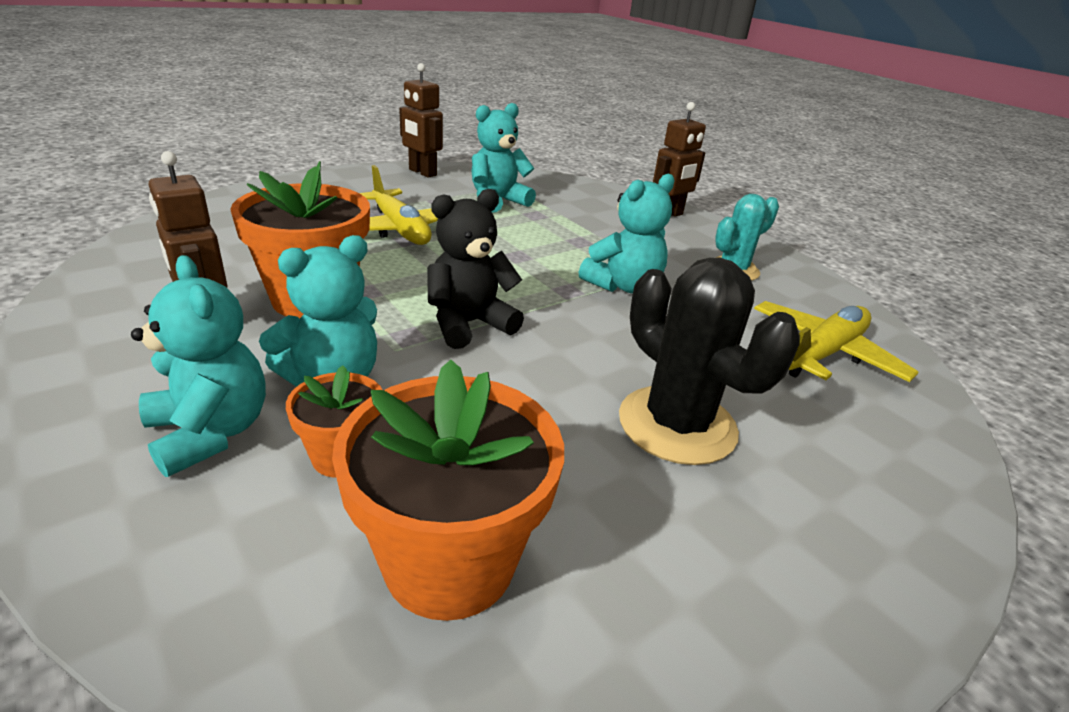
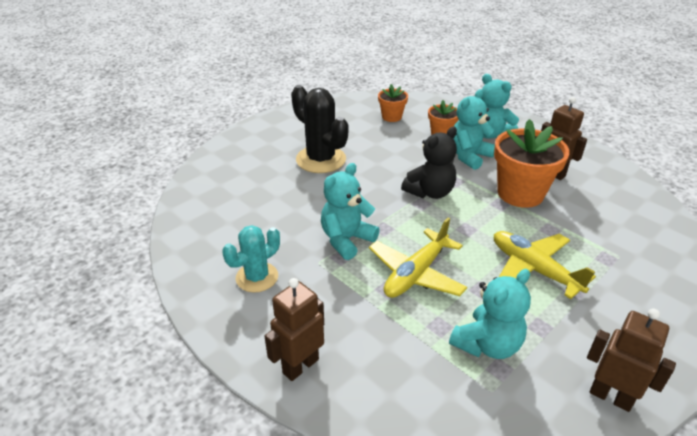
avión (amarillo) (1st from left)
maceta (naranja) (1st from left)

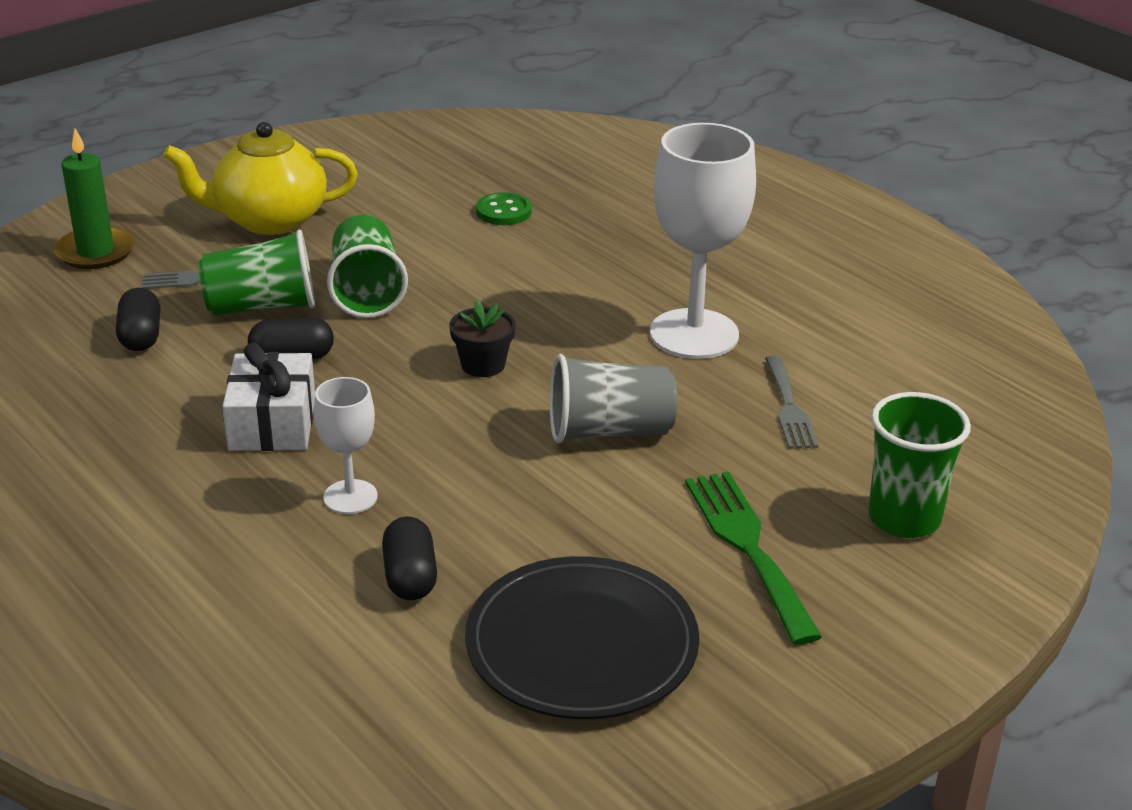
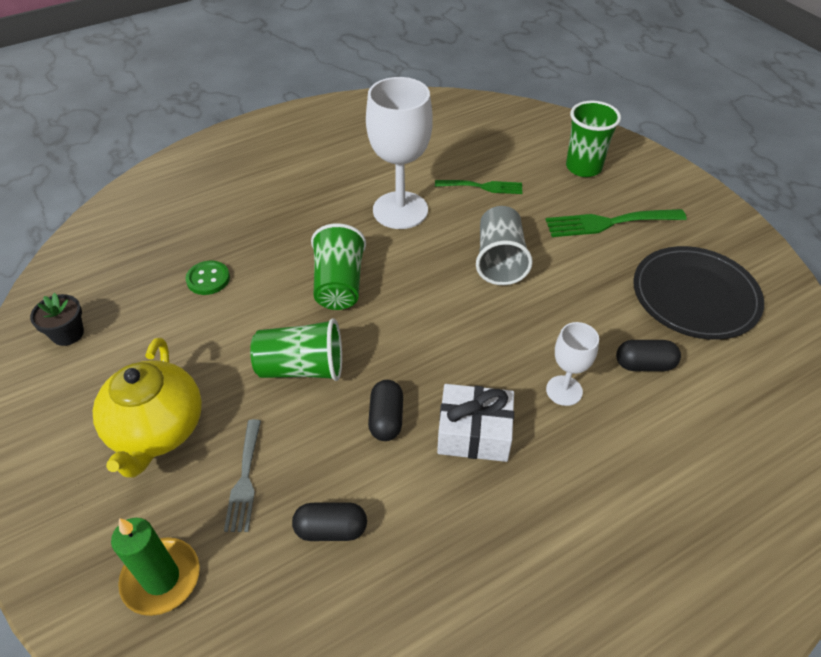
maceta (negro)
vaso (verde) (2nd from left)
tenedor (verde) (1st from left)

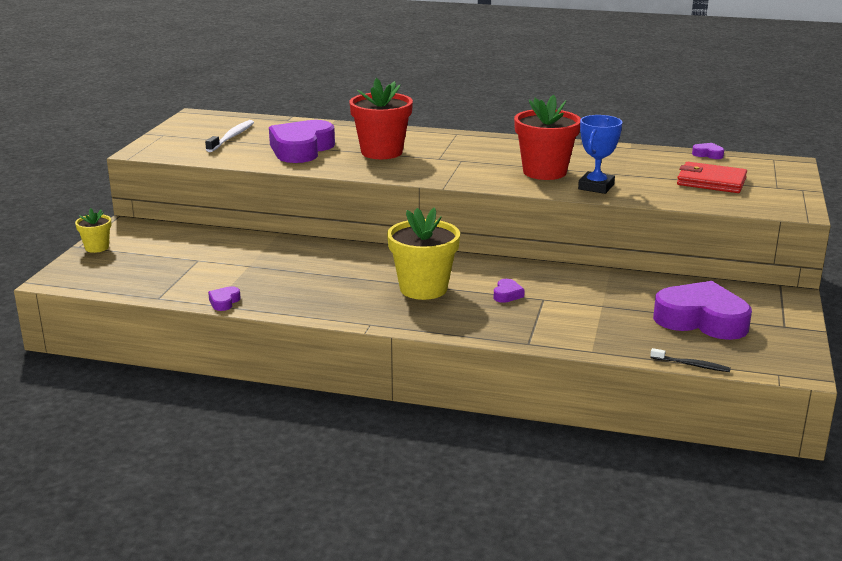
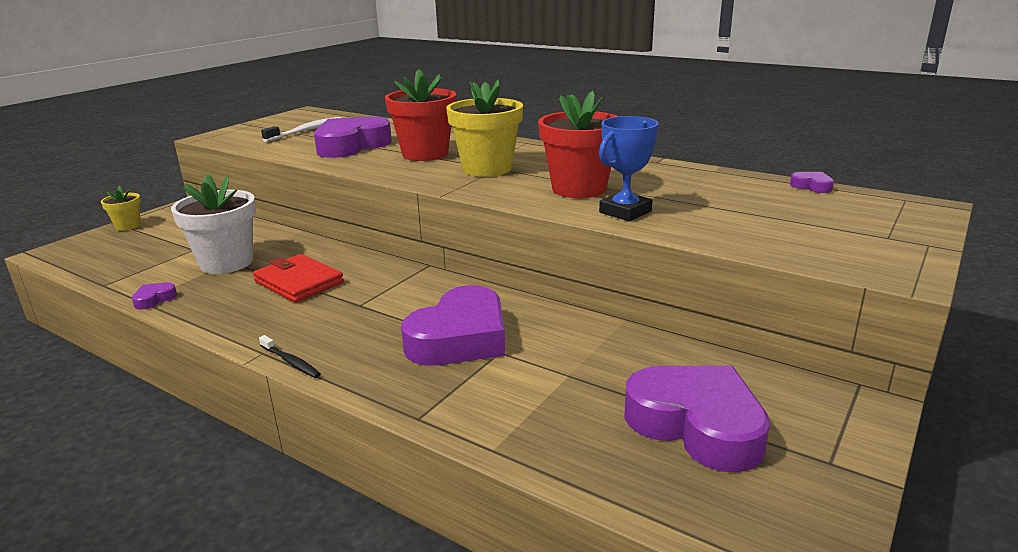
maceta (blanco)
cartera (rojo)
cepillo de dientes (negro)
corazón (morado) (3rd from left)
maceta (amarillo) (2nd from left)

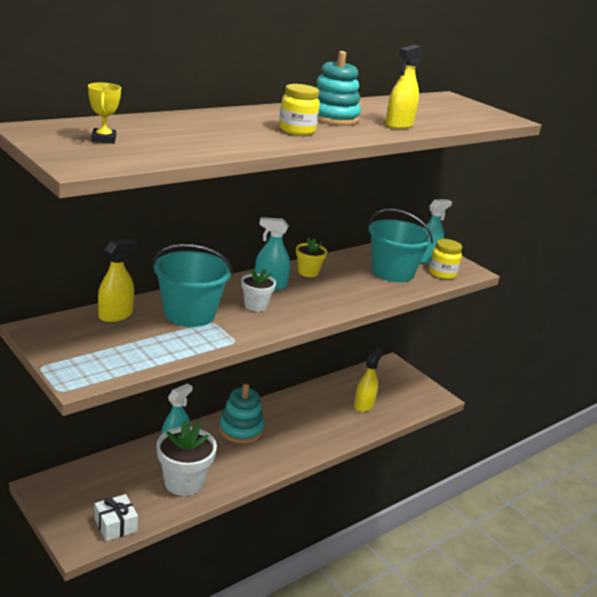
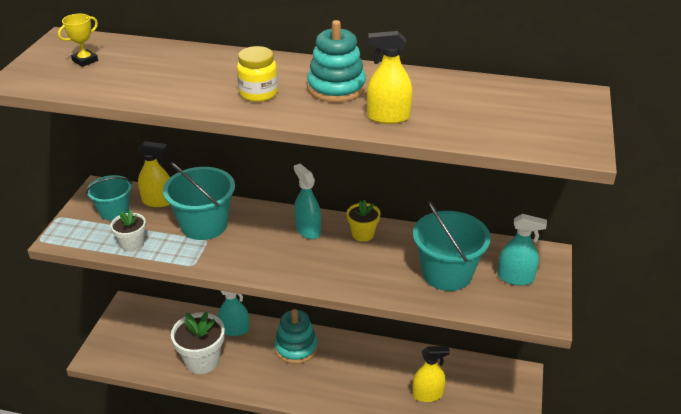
balde (turquesa) (1st from left)
maceta (blanco) (1st from left)
regalo (blanco)
tarro (amarillo) (2nd from left in the first image)

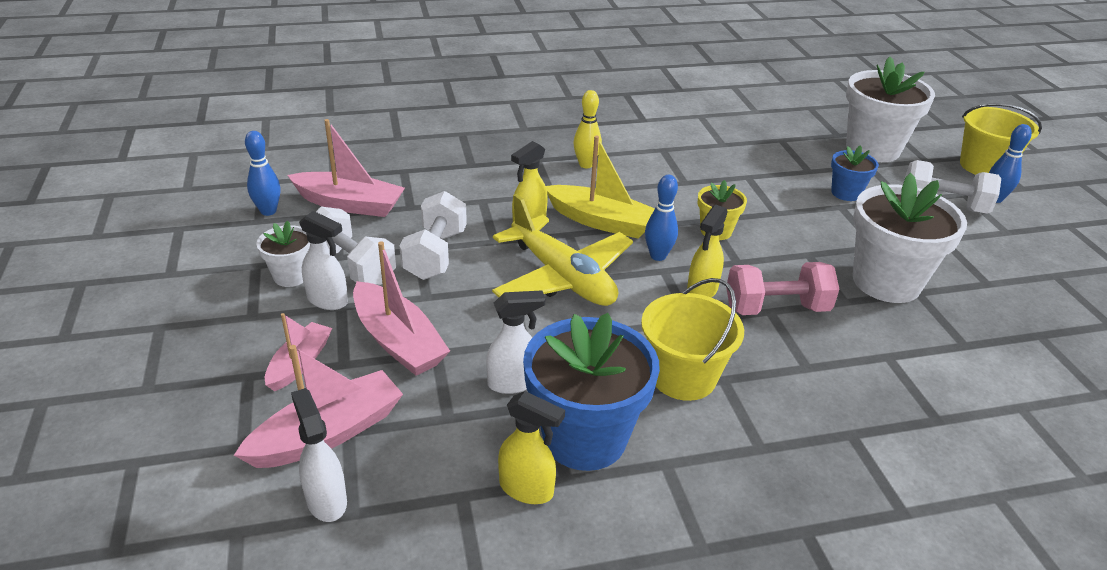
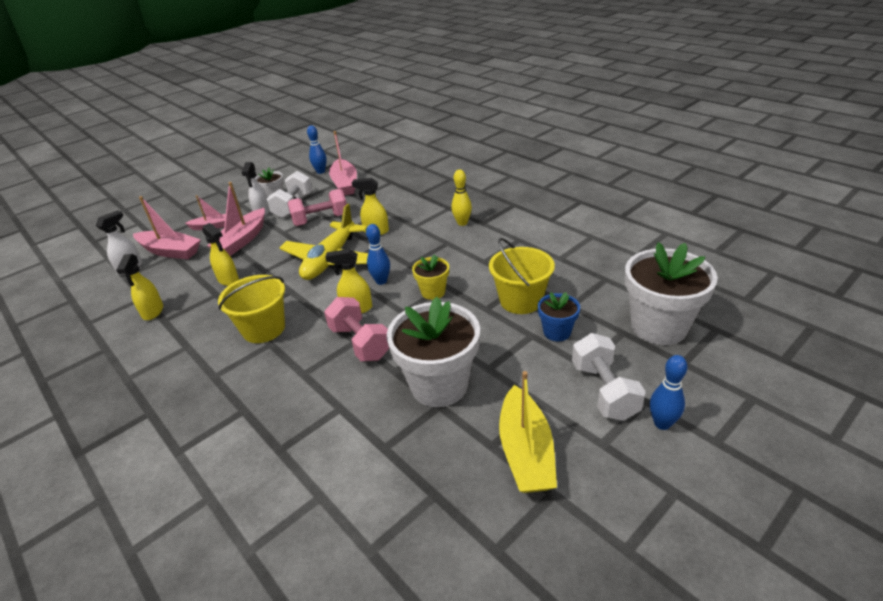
pulverizador (amarillo) (2nd from left)
mancuerna (rosa) (1st from left)
balde (amarillo) (2nd from left)
barco (amarillo)
maceta (azul) (1st from left in the first image)

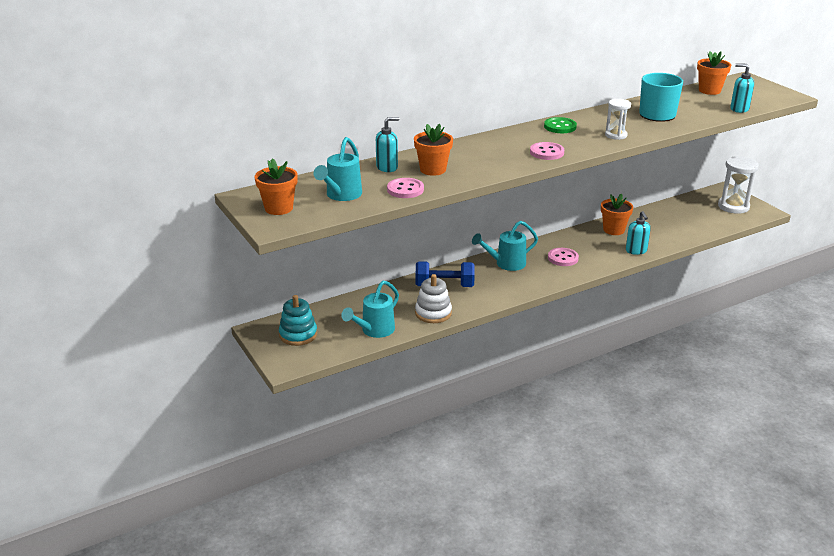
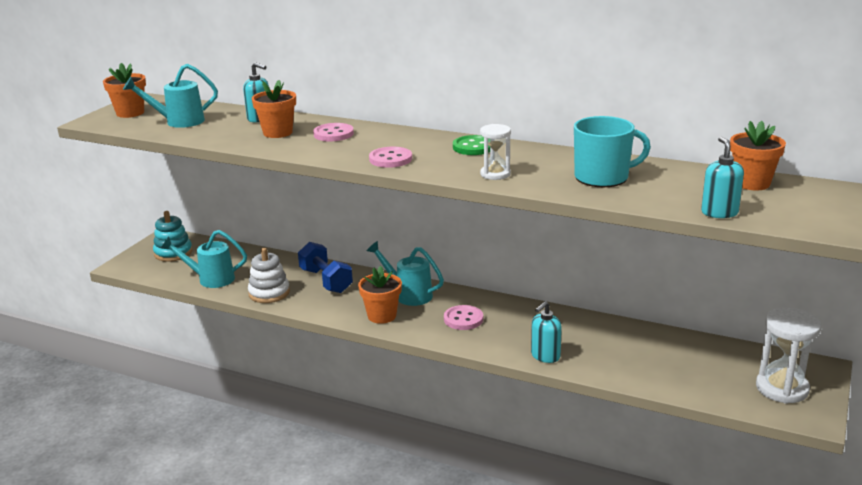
botón (rosa) (1st from left)
maceta (naranja) (3rd from left)

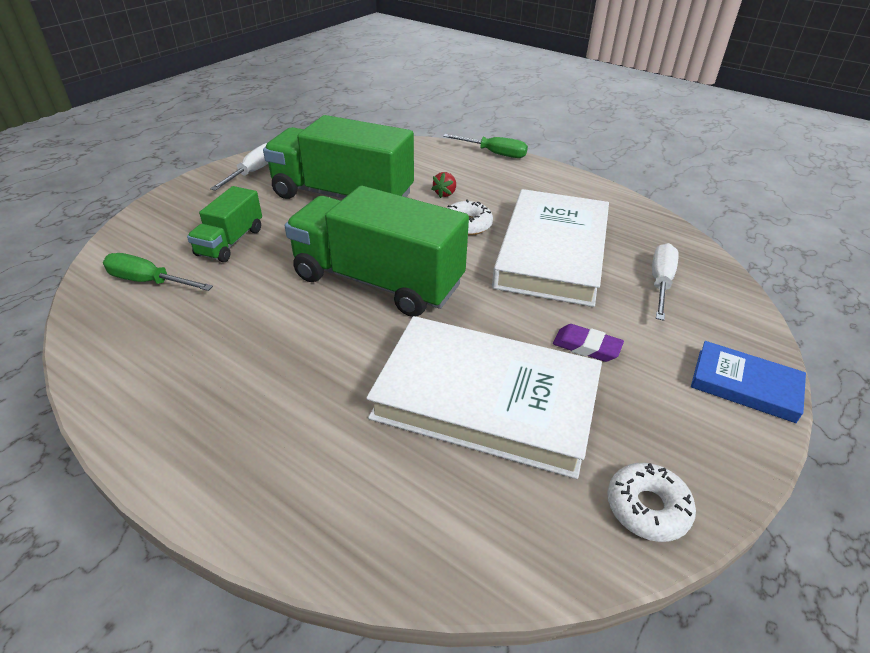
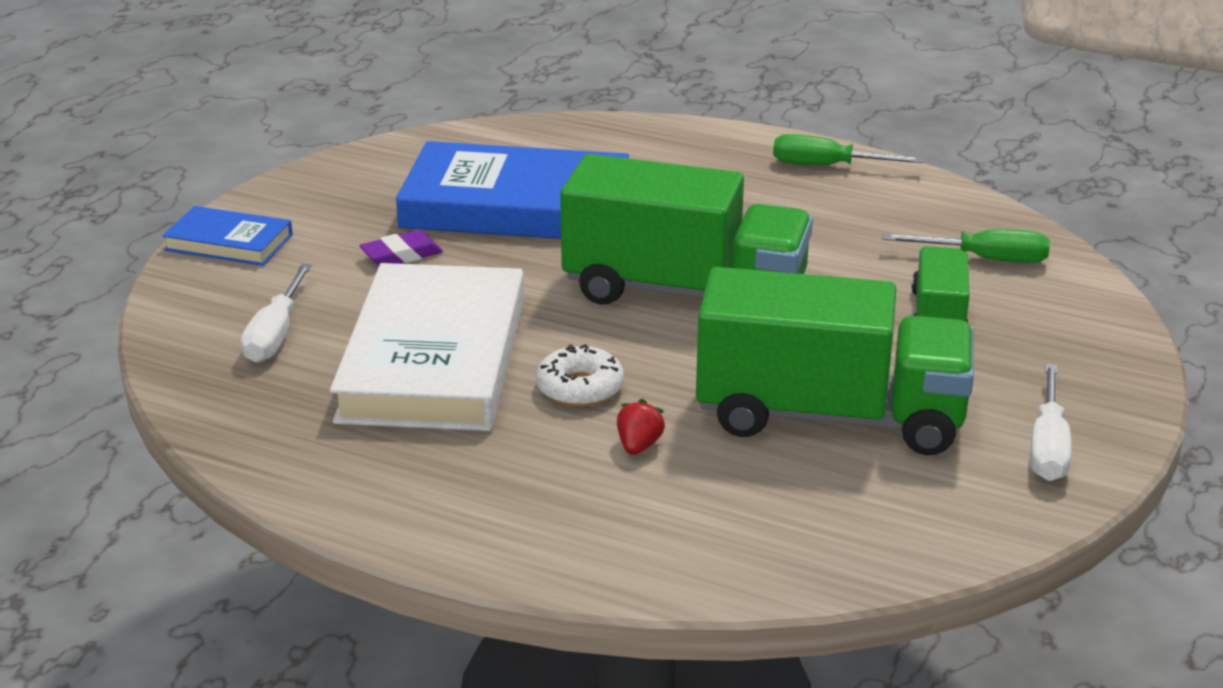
goma de borrar (morado)
libro (azul) (2nd from left)
destornillador (verde) (1st from left)
rosquilla (blanco) (2nd from left in the first image)

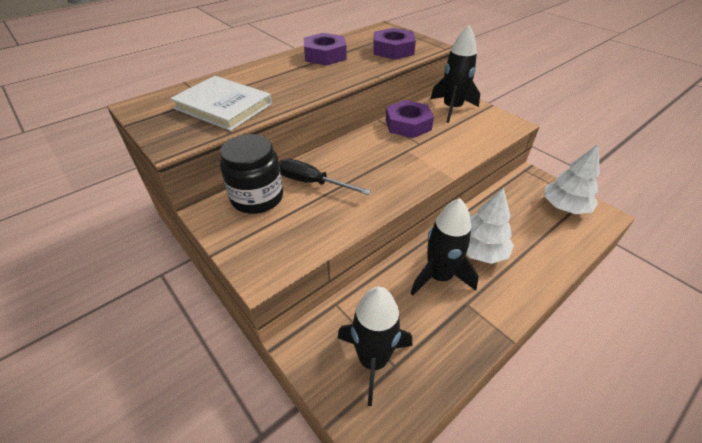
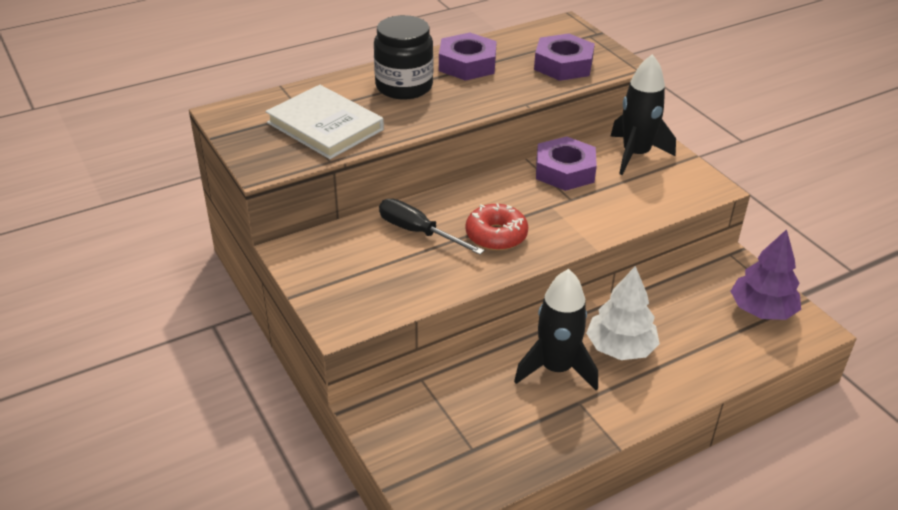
tarro (negro)
rosquilla (rojo)
árbol (morado)
cohete (negro) (1st from left in the first image)

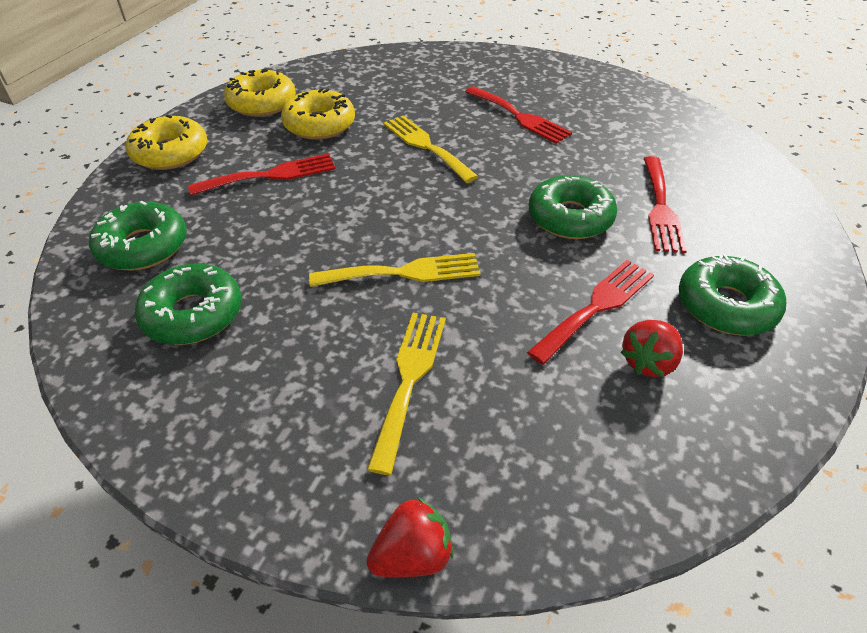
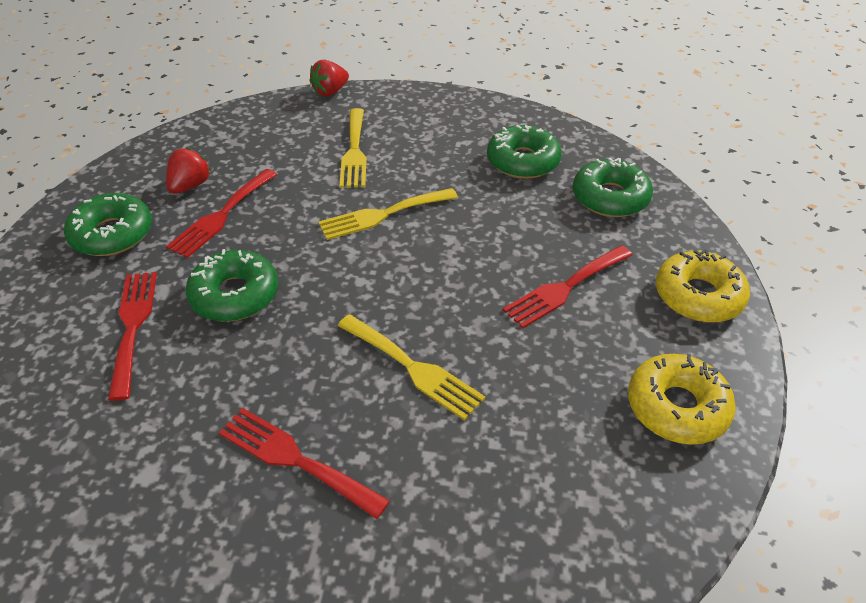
rosquilla (amarillo) (3rd from left in the first image)

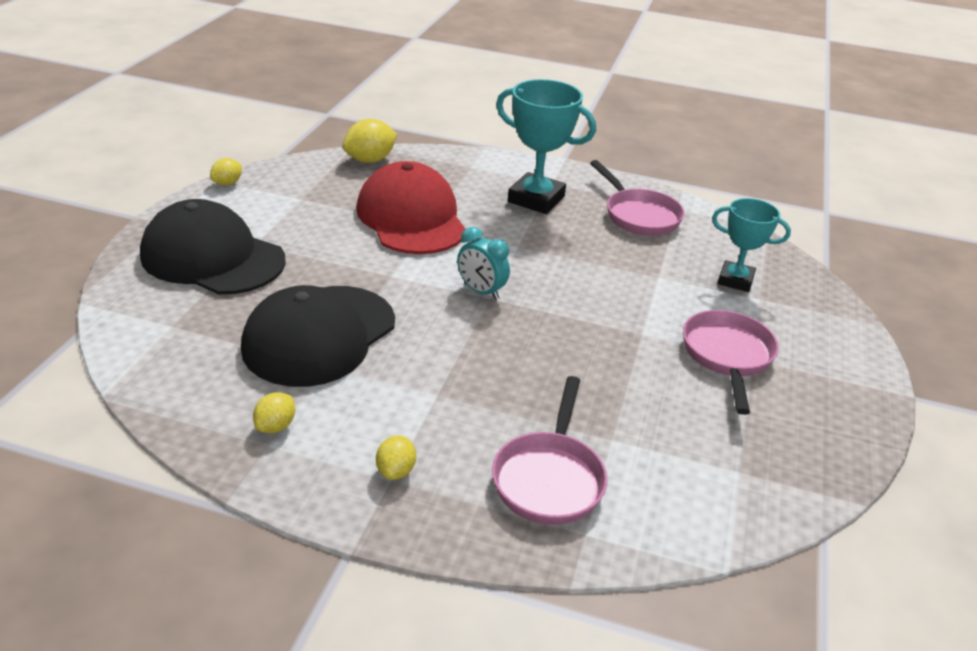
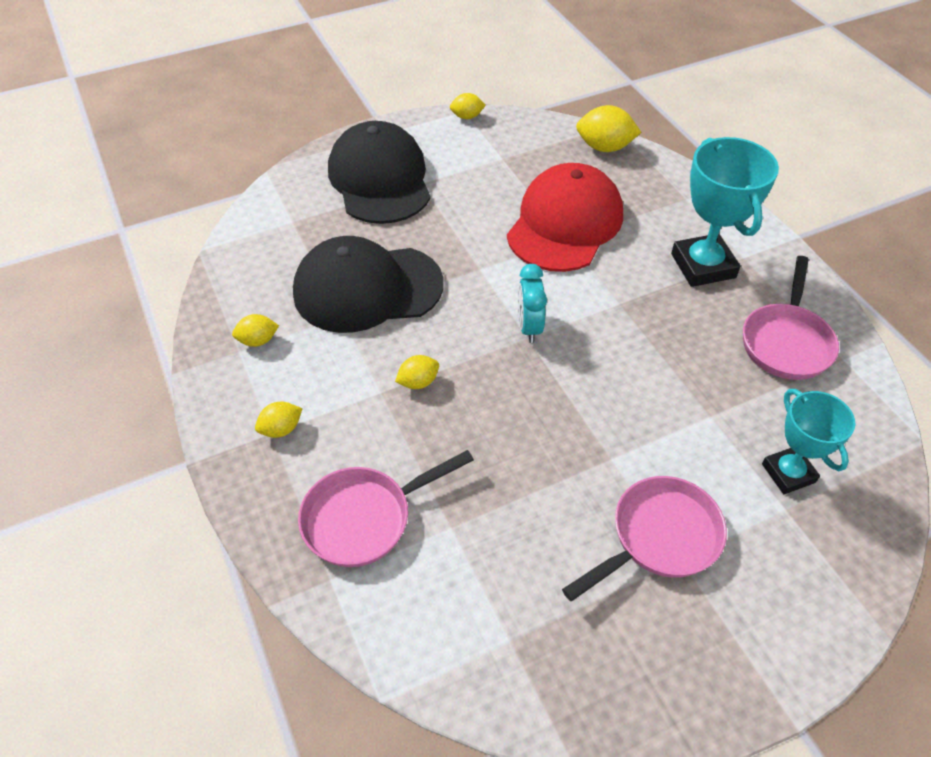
limón (amarillo) (3rd from left)

